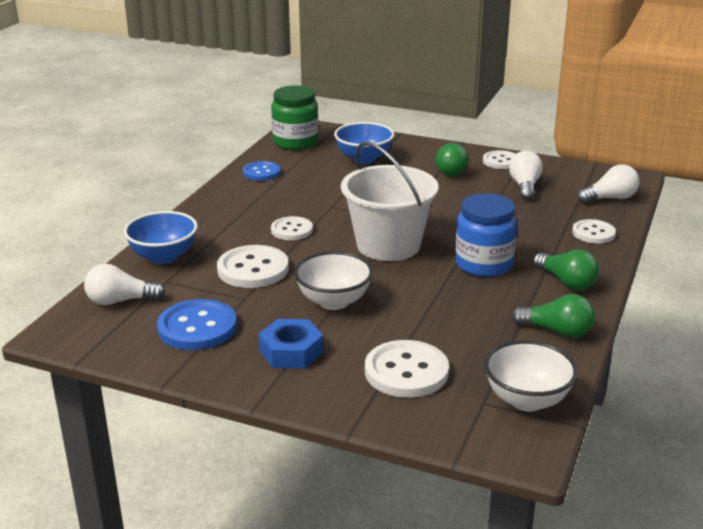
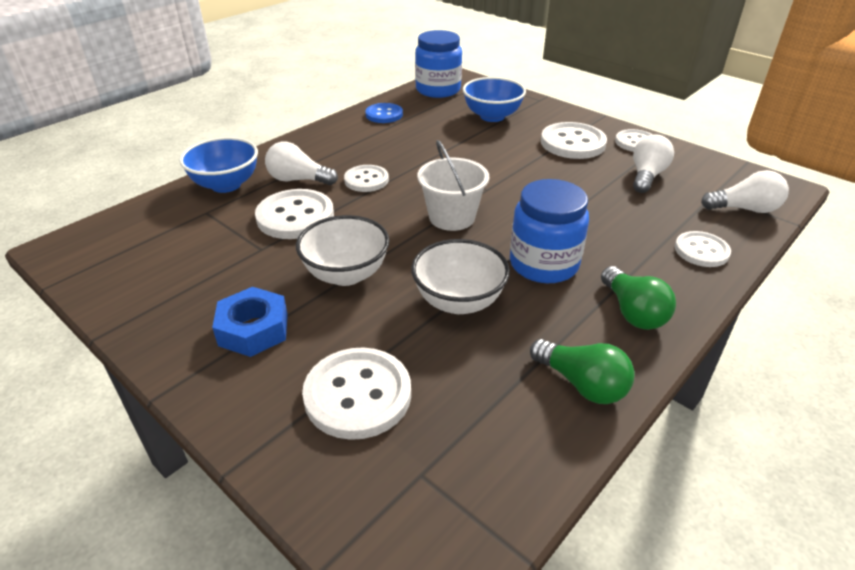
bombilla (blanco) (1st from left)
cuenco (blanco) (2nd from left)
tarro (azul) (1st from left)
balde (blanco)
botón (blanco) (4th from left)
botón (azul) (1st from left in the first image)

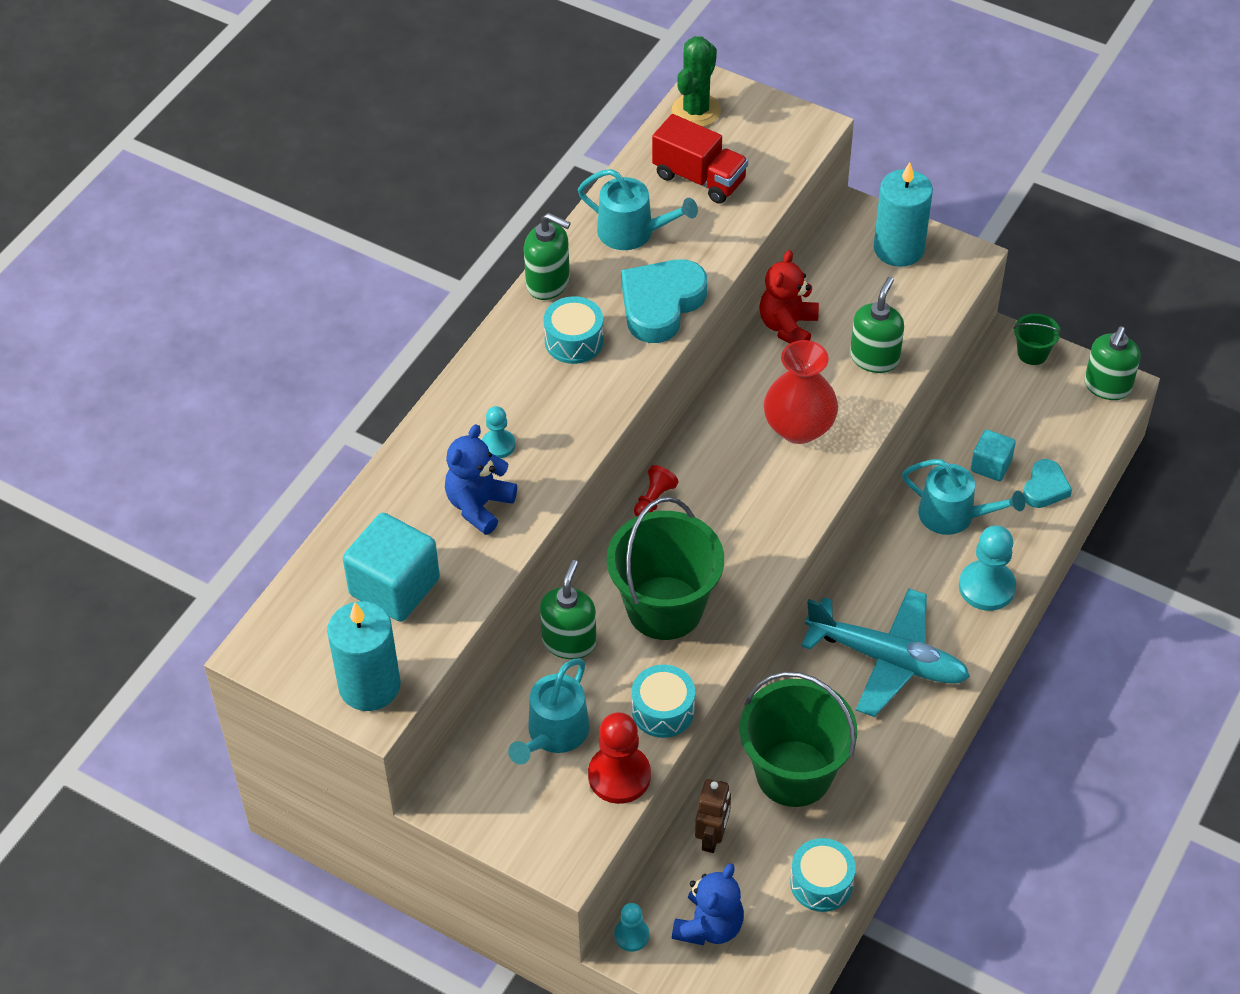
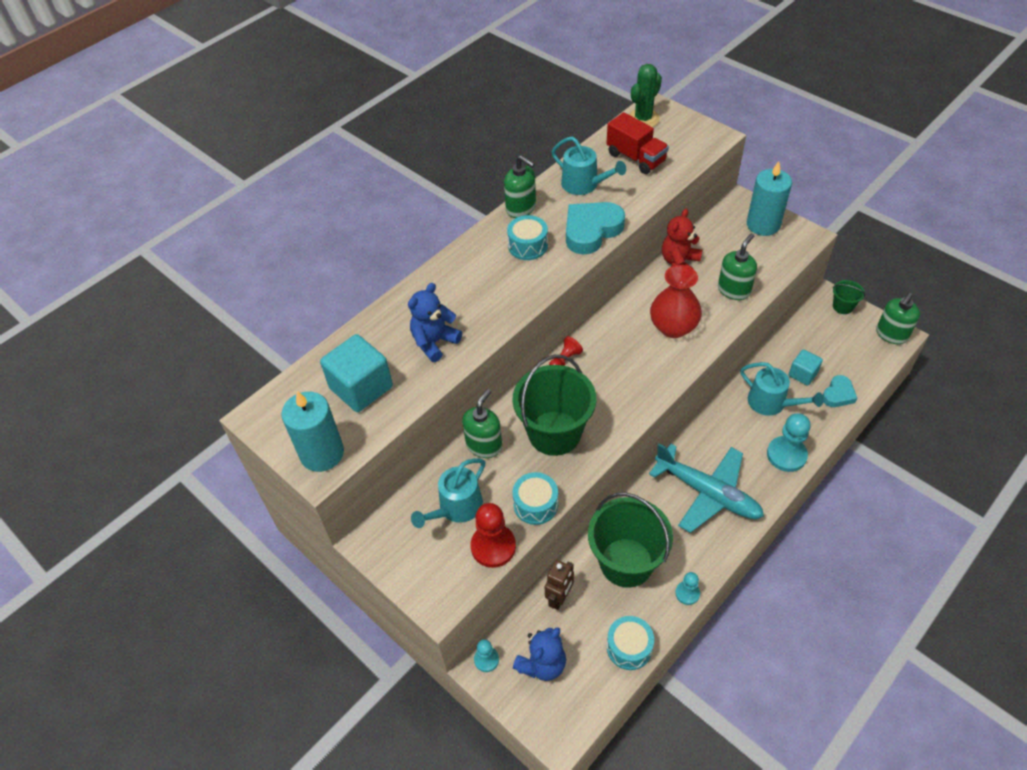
peón (turquesa) (2nd from left)

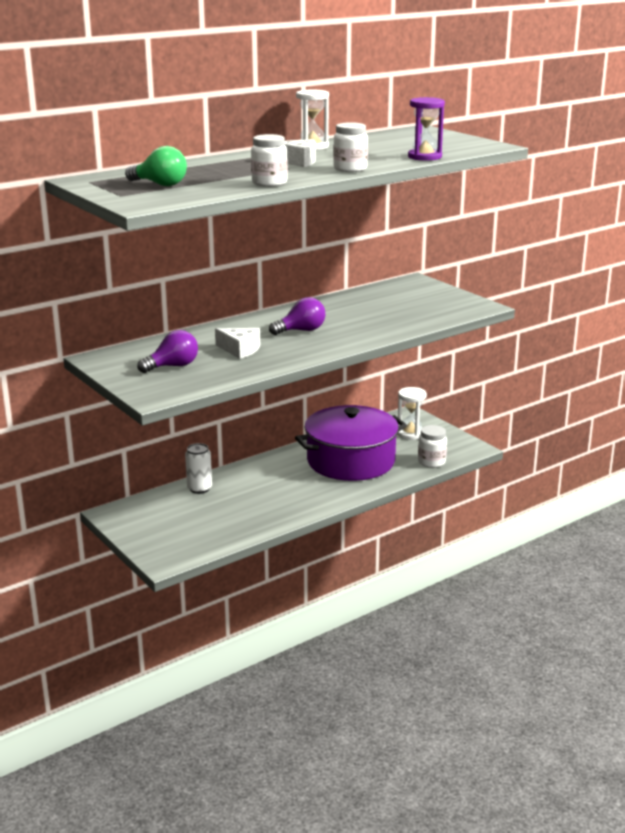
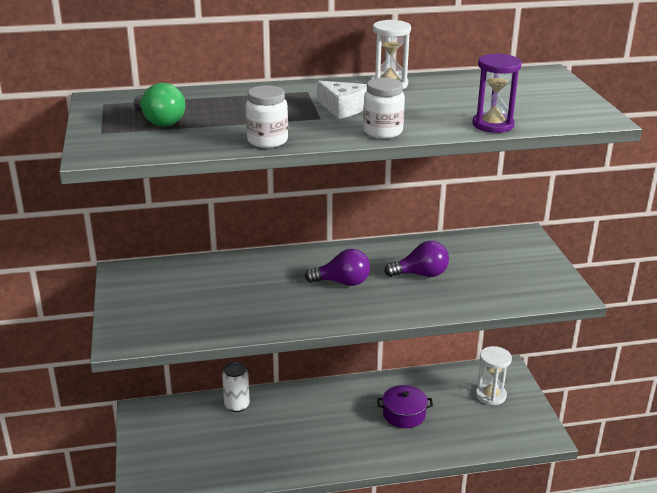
olla (morado)
bombilla (morado) (2nd from left)
queso (blanco) (1st from left in the first image)
tarro (blanco) (3rd from left in the first image)

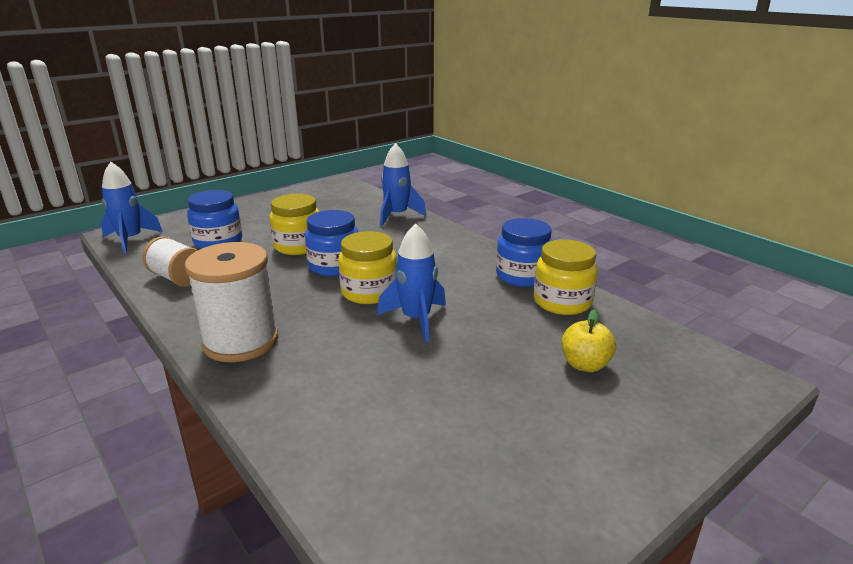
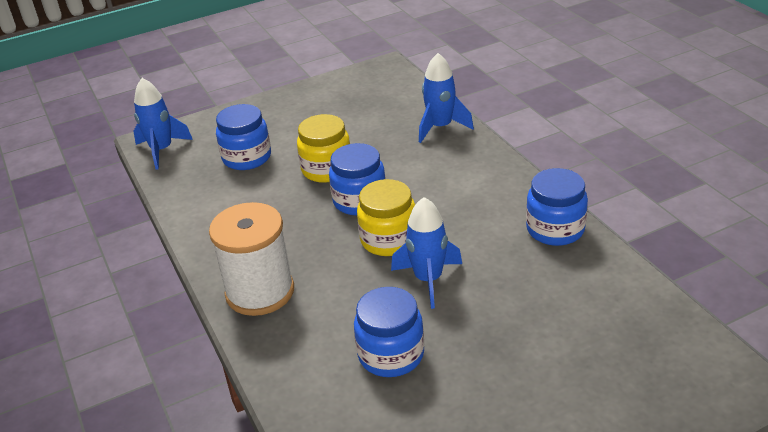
tarro (azul) (3rd from left)
carrete (blanco) (1st from left in the first image)
tarro (amarillo) (3rd from left in the first image)
manzana (amarillo)

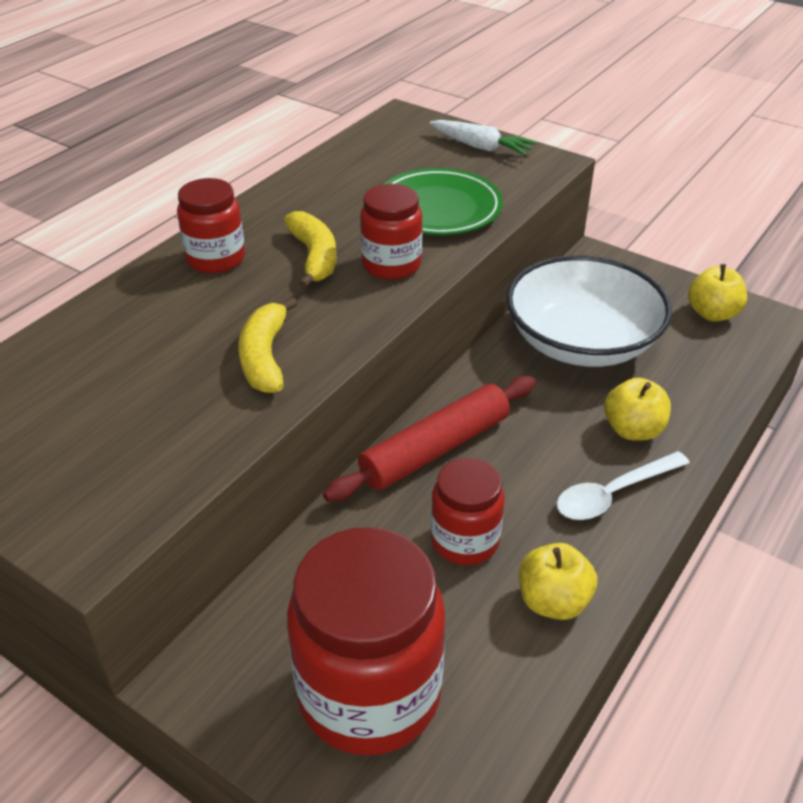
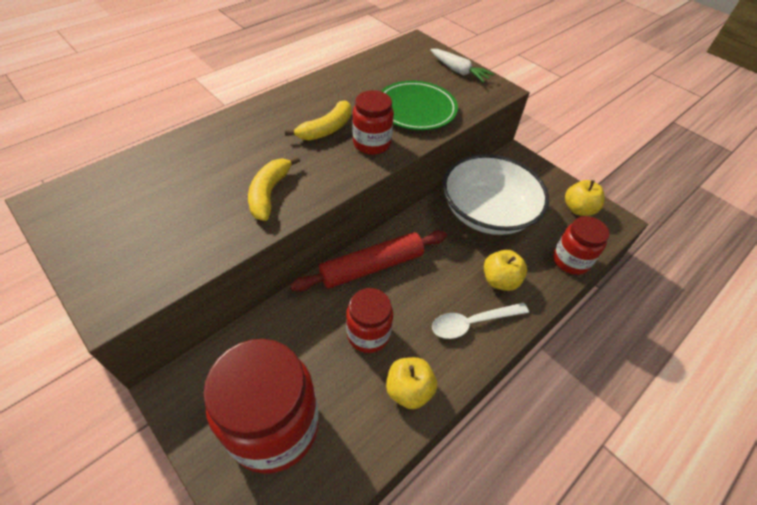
plátano (amarillo) (2nd from left)
tarro (rojo) (4th from left)

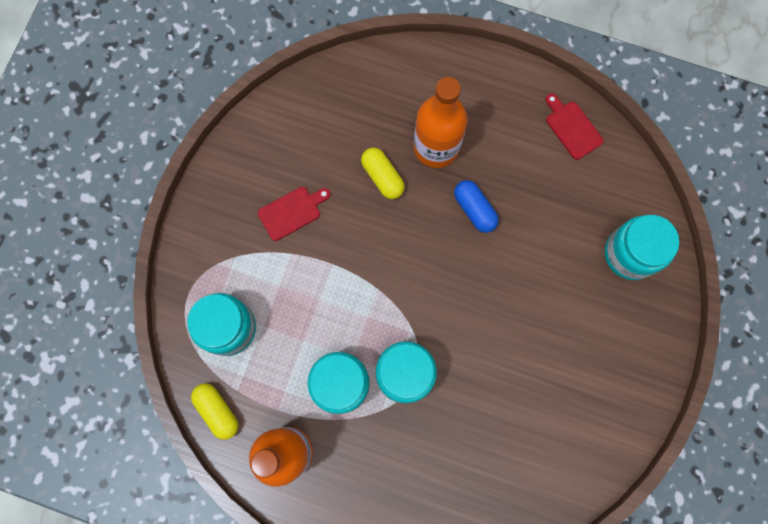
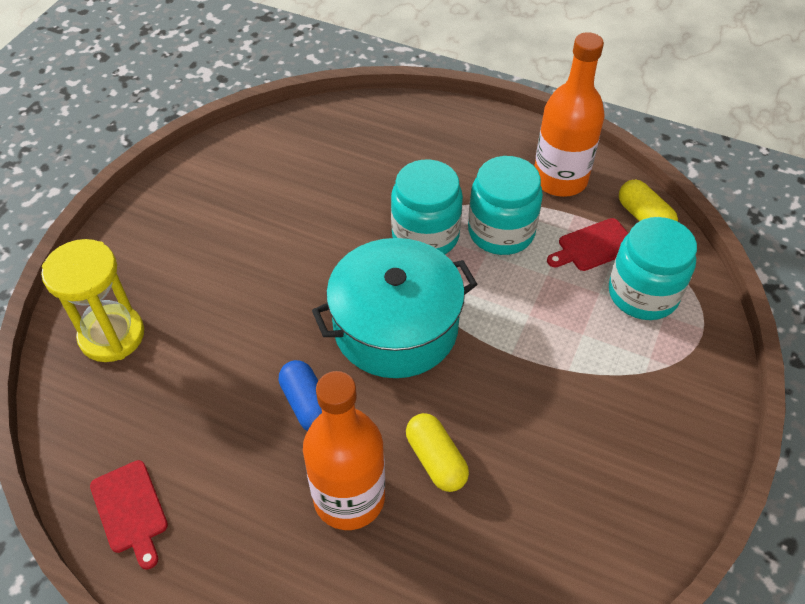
reloj de arena (amarillo)
olla (turquesa)
tabla de cortar (rojo) (2nd from left)

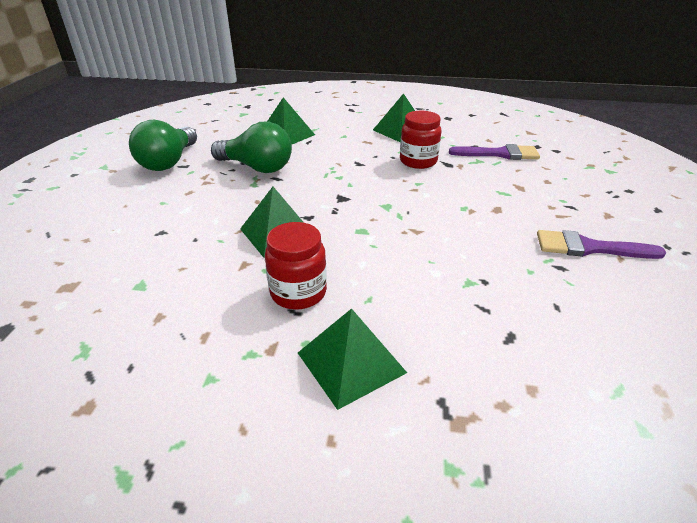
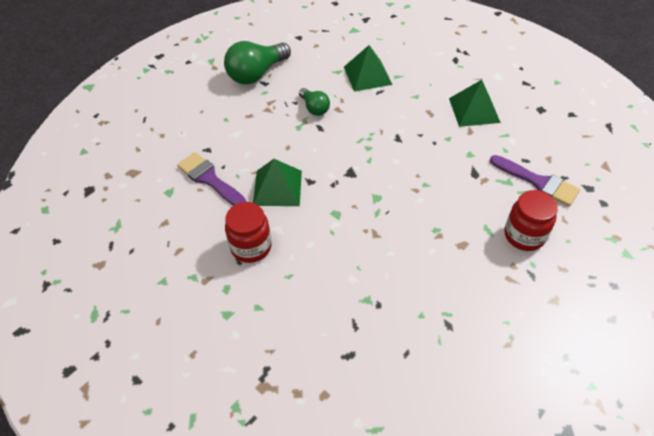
pincel (morado) (1st from left)
bombilla (verde) (2nd from left)
tarro (rojo) (2nd from left)
pirámide (verde) (3rd from left in the first image)

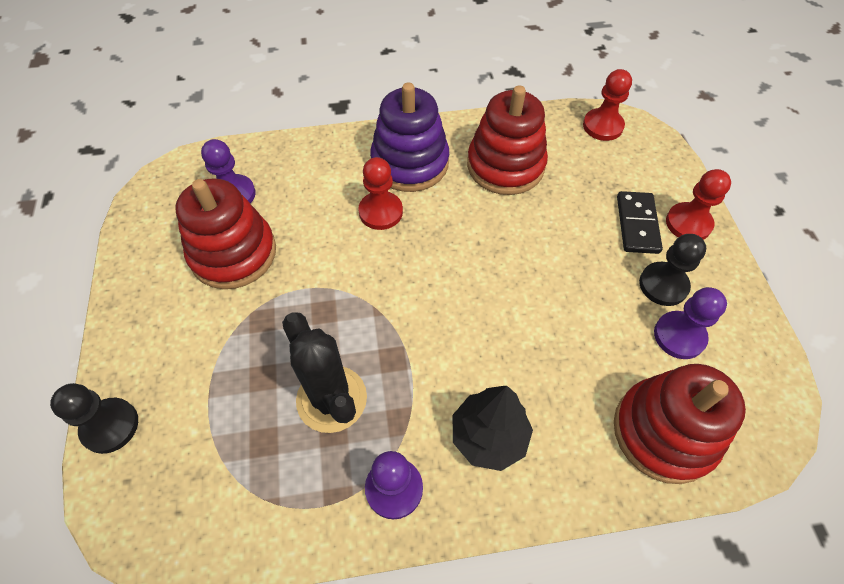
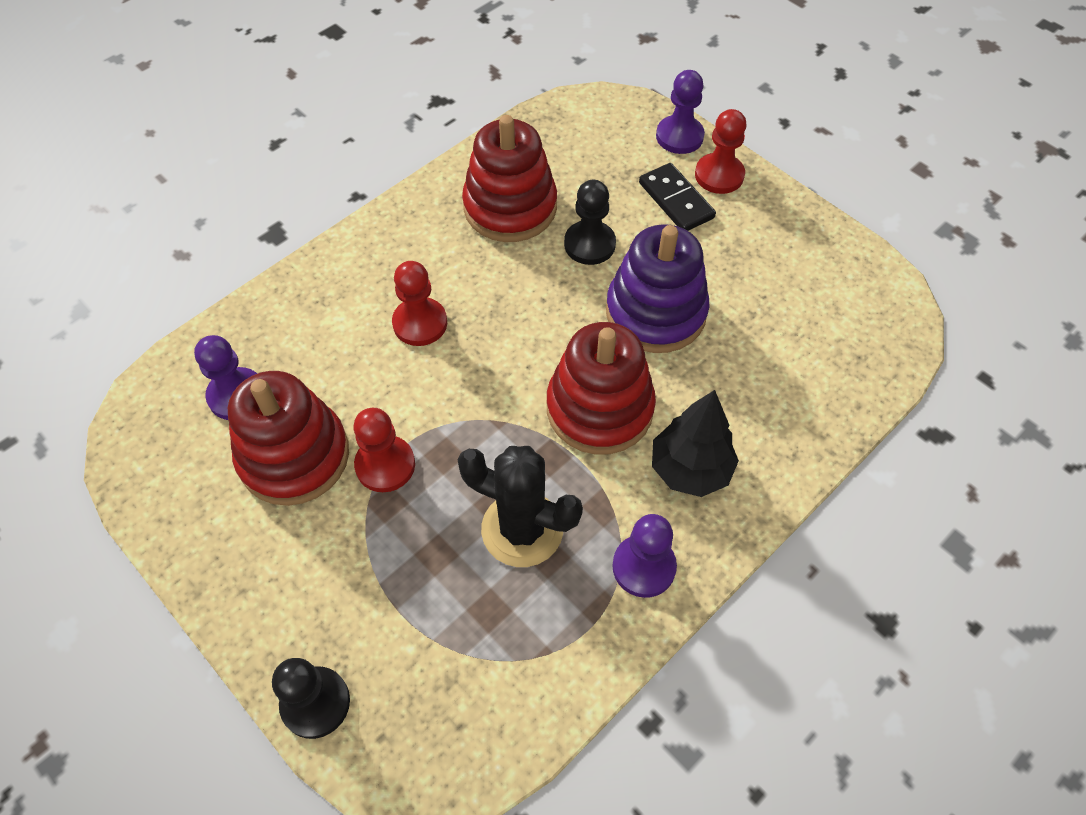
peón (rojo) (1st from left)
juguete apilable (rojo) (3rd from left)
peón (negro) (2nd from left)
juguete apilable (morado)
peón (morado) (3rd from left)

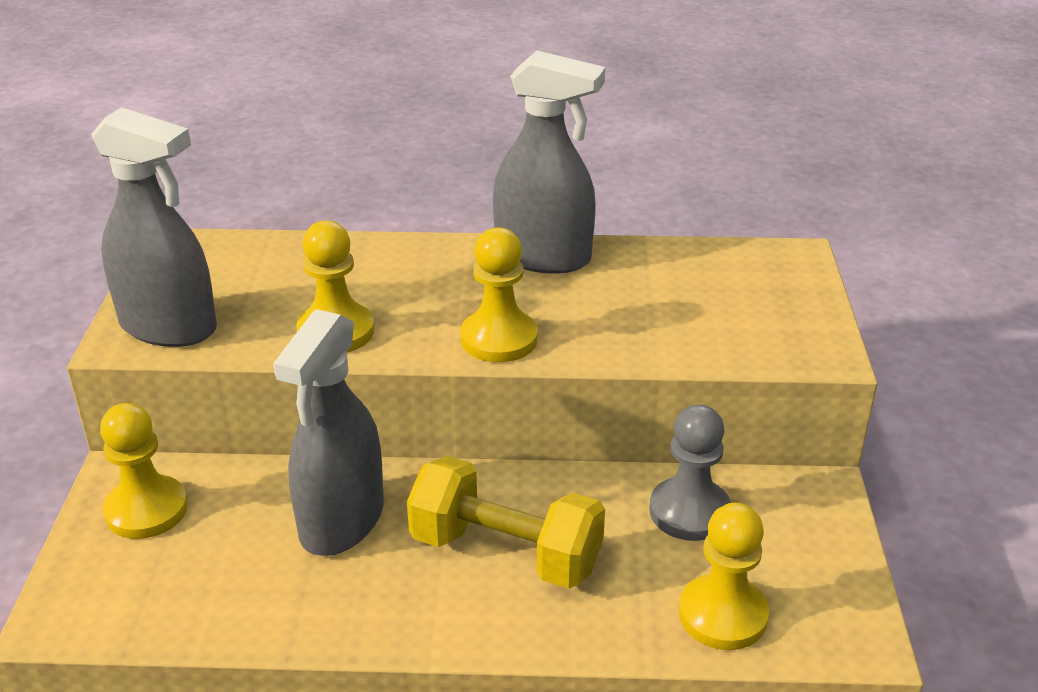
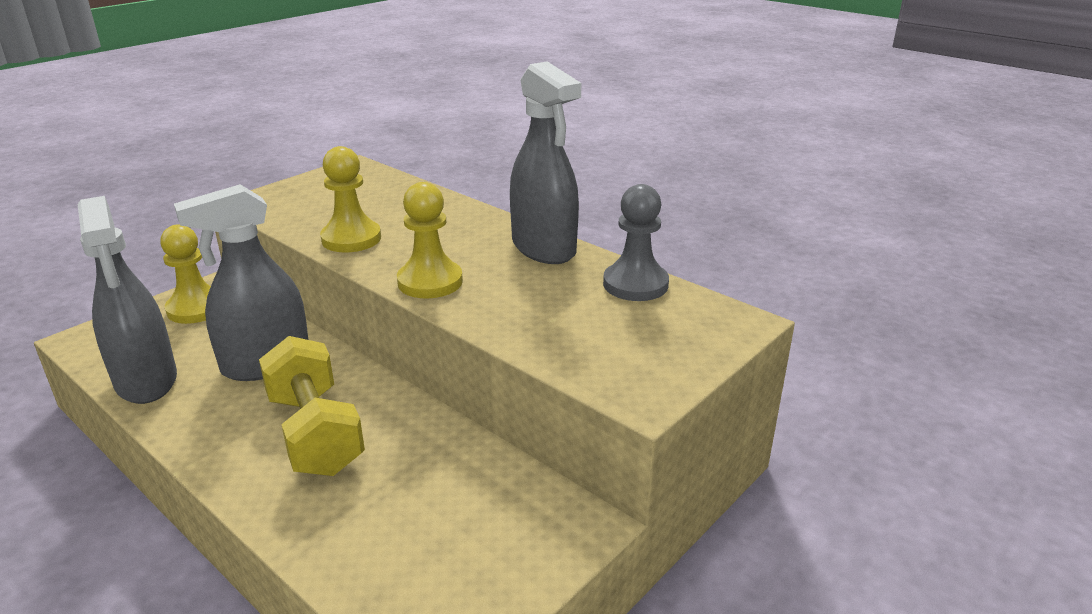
pulverizador (gris) (1st from left)
peón (gris)
peón (amarillo) (4th from left in the first image)

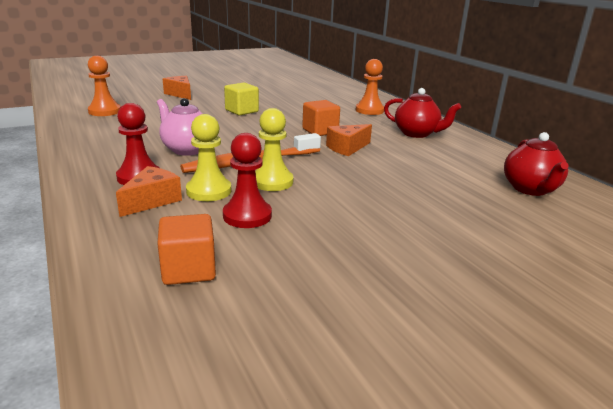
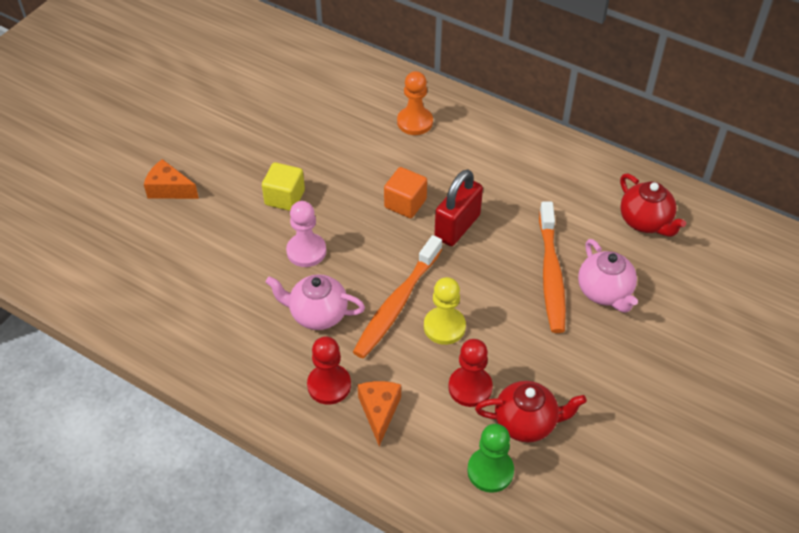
peón (rosa)
candado (rojo)
peón (verde)
tetera (rojo) (1st from left)
cepillo de dientes (naranja) (2nd from left)
tetera (rosa) (2nd from left)
peón (naranja) (1st from left in the first image)
peón (amarillo) (1st from left in the first image)

